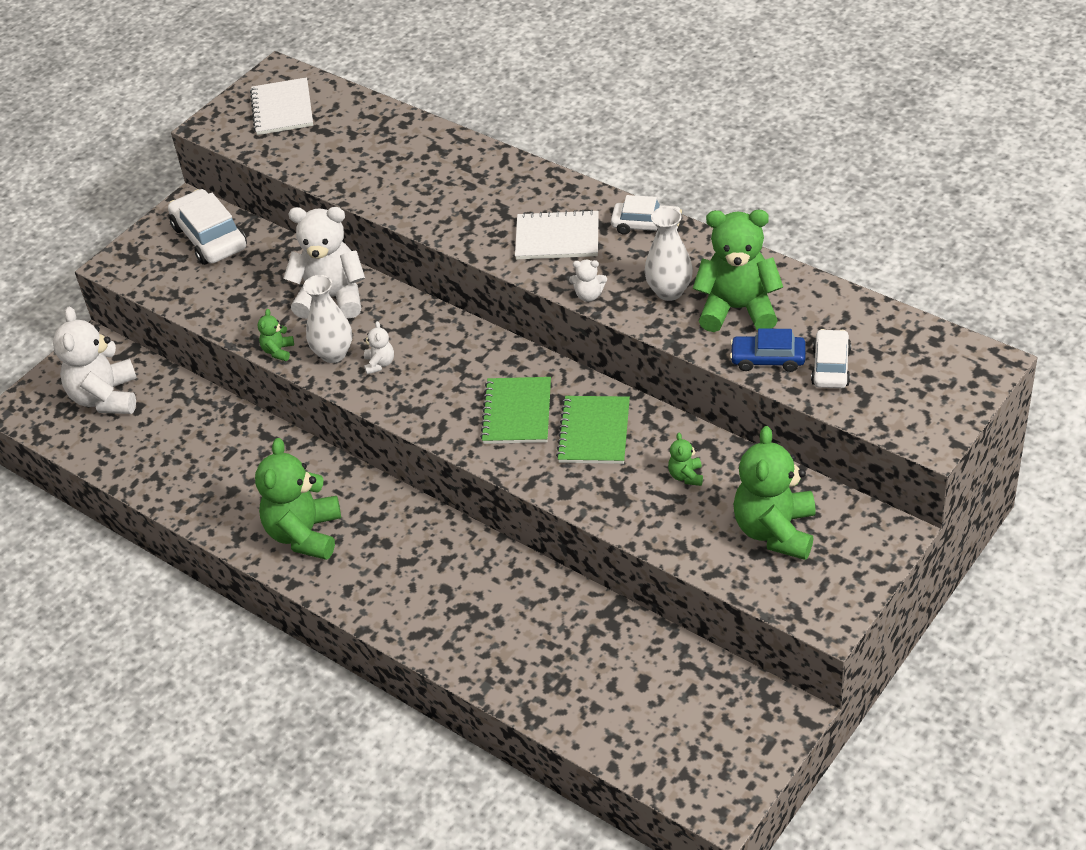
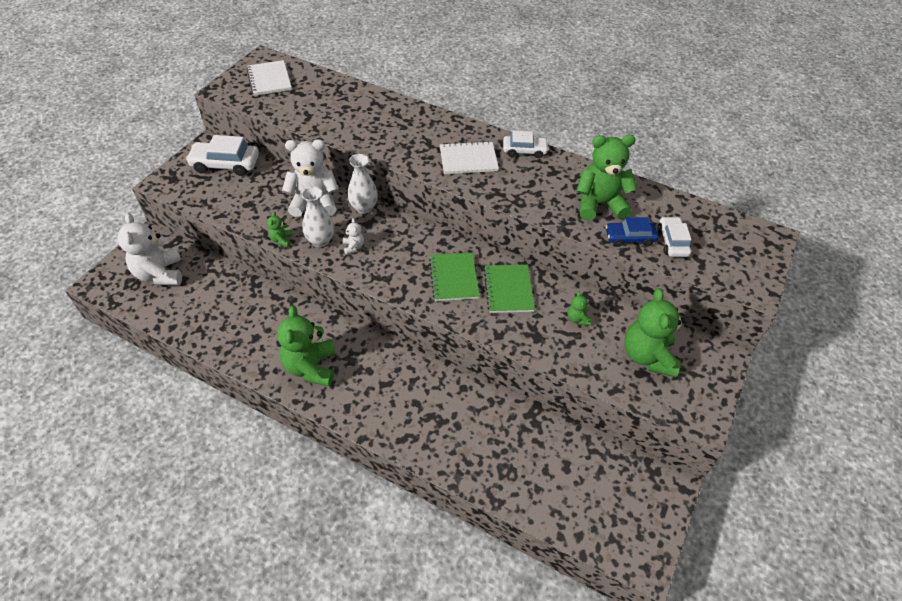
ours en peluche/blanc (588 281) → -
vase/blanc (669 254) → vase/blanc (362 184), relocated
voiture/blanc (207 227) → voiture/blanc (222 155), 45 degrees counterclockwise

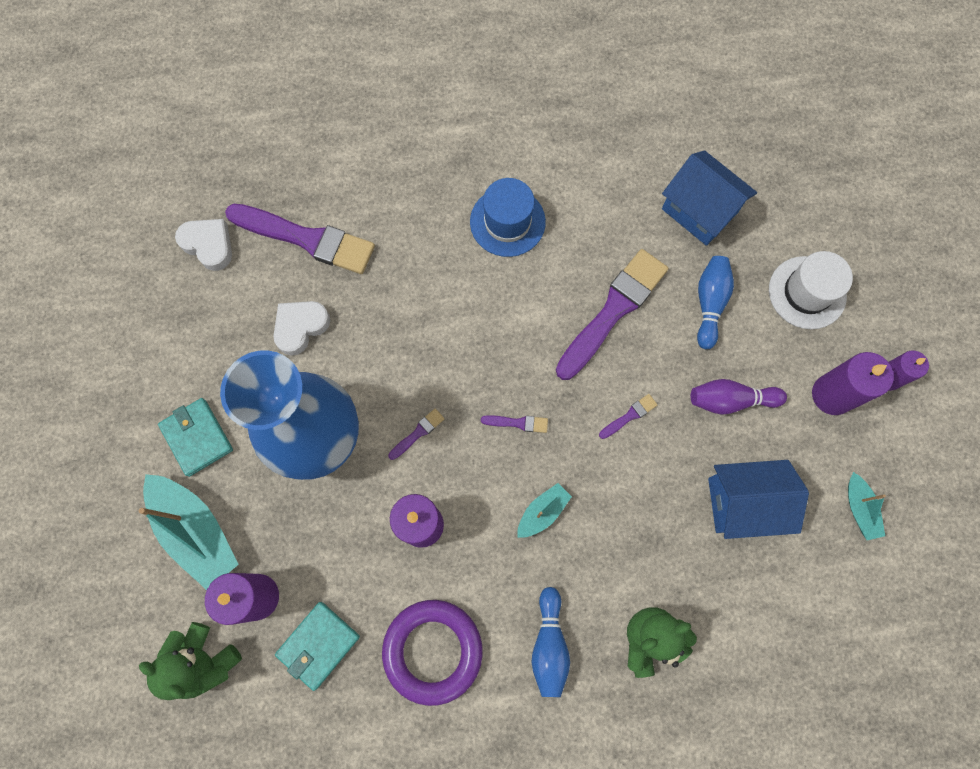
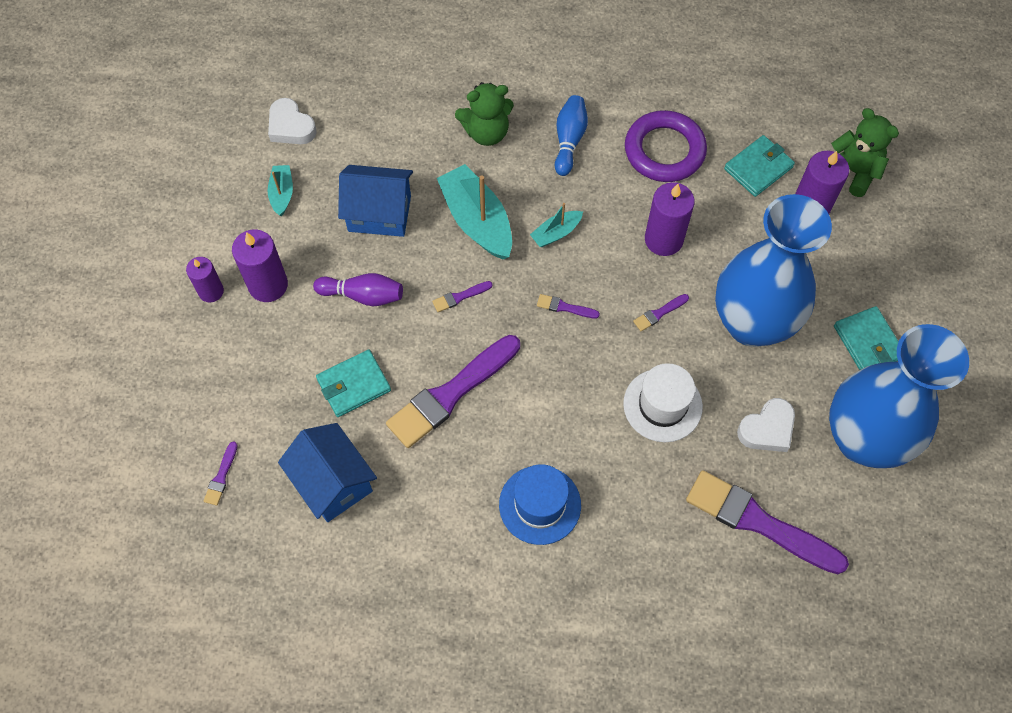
- → pinceau/violet (220 473)
- → vase/bleu (899 396)
bateau/turquoise (189 532) → bateau/turquoise (474 211), relocated
cœur/blanc (203 245) → cœur/blanc (292 121), relocated
chapeau/blanc (811 290) → chapeau/blanc (663 402), relocated
quille/bleu (715 302) → portefeuille/turquoise (353 383)

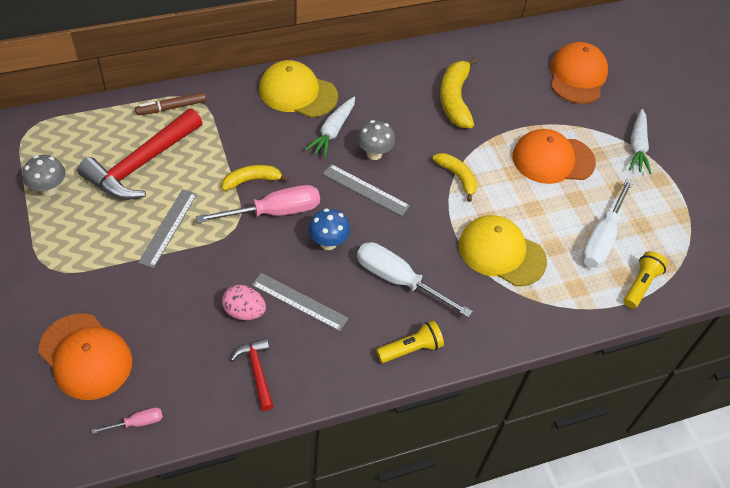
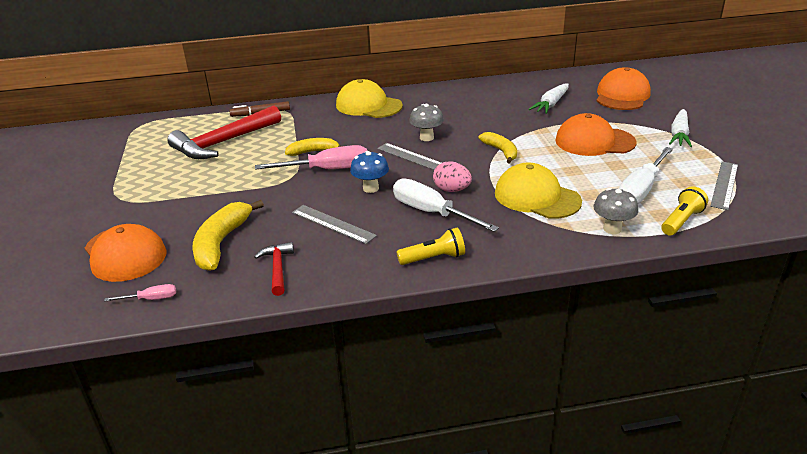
champignon/gris (44 175) → champignon/gris (615 211), relocated
règle/gris (167 228) → règle/gris (724 186), relocated
œuf/rose (244 302) → œuf/rose (452 176), relocated
carotte/blanc (330 127) → carotte/blanc (549 99), relocated
banane/jaune (459 92) → banane/jaune (228 235), relocated

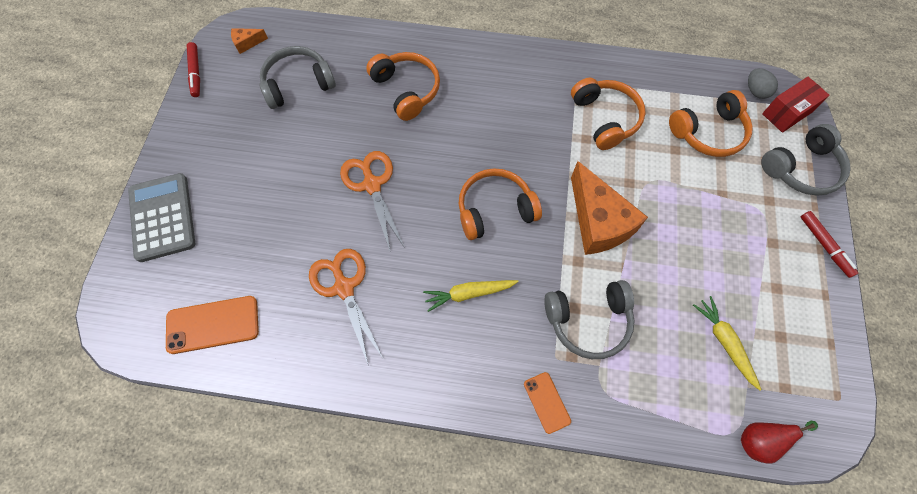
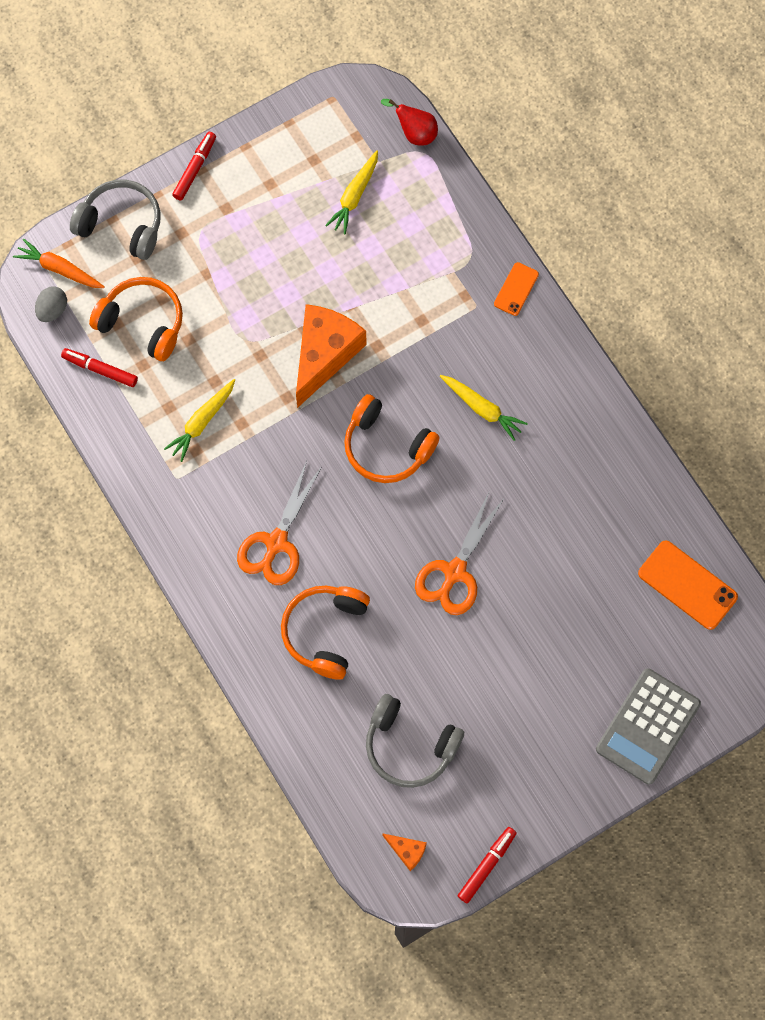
casque audio/gris (589 319) → -
- → feutre/rouge (99 367)
ciseaux/orange (346 306) → ciseaux/orange (279 523), relocated
casque audio/orange (608 114) → carotte/jaune (199 420)
boîte/rouge (796 105) → carotte/orange (59 263)

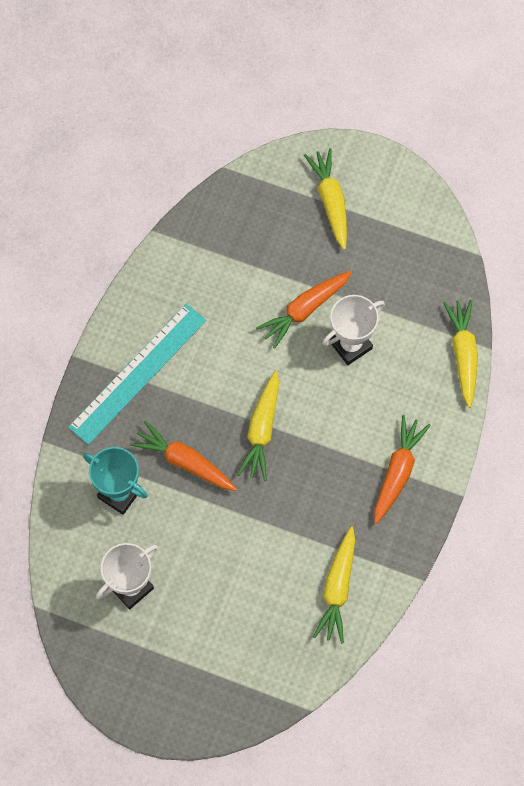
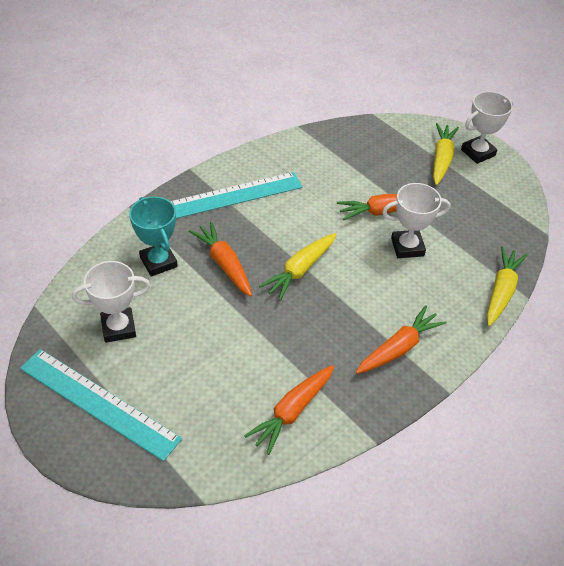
- → règle/turquoise (101 405)
- → trophée/blanc (487 127)
carotte/jaune (334 585) → carotte/orange (289 410)

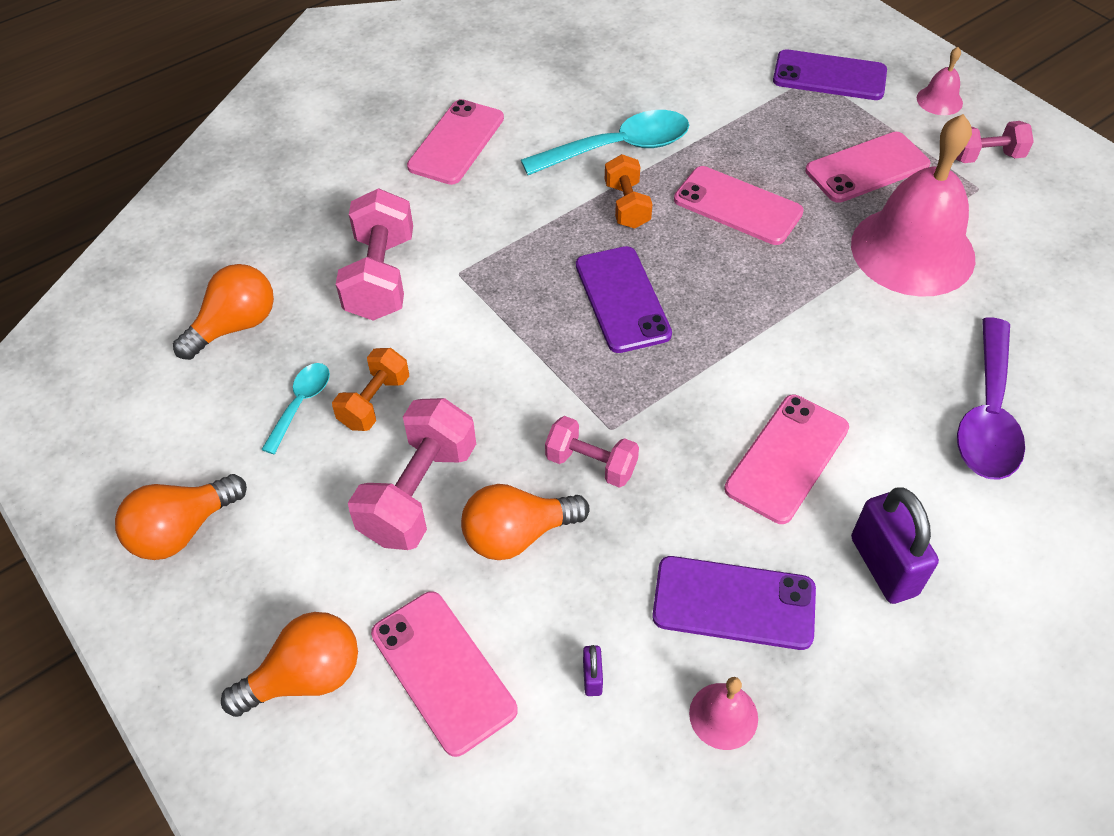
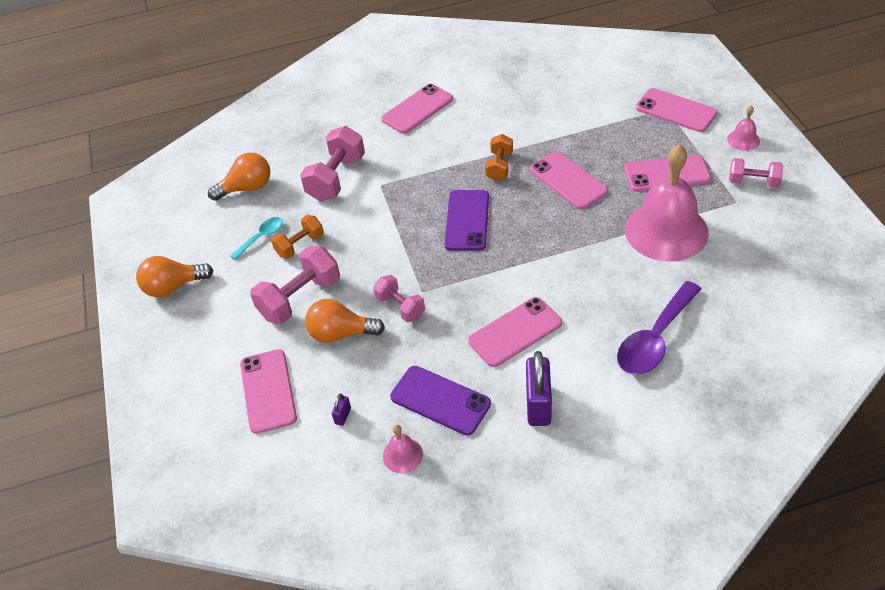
ampoule/orange (289 664) → -
cuillère/turquoise (605 142) → -
téléphone/violet (830 74) → téléphone/rose (677 110)

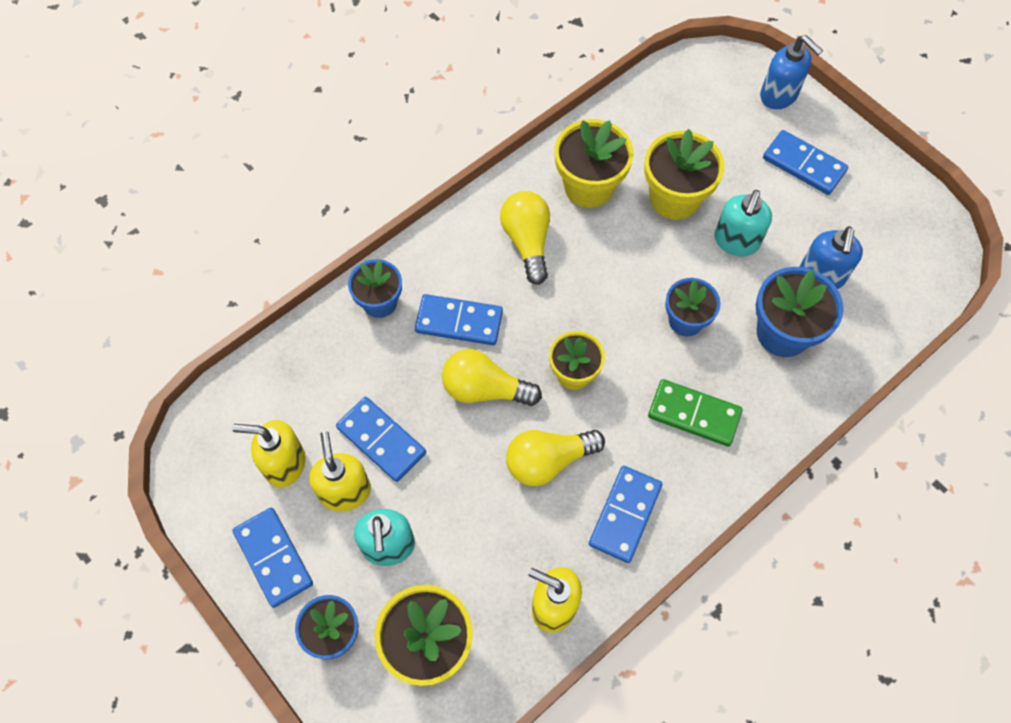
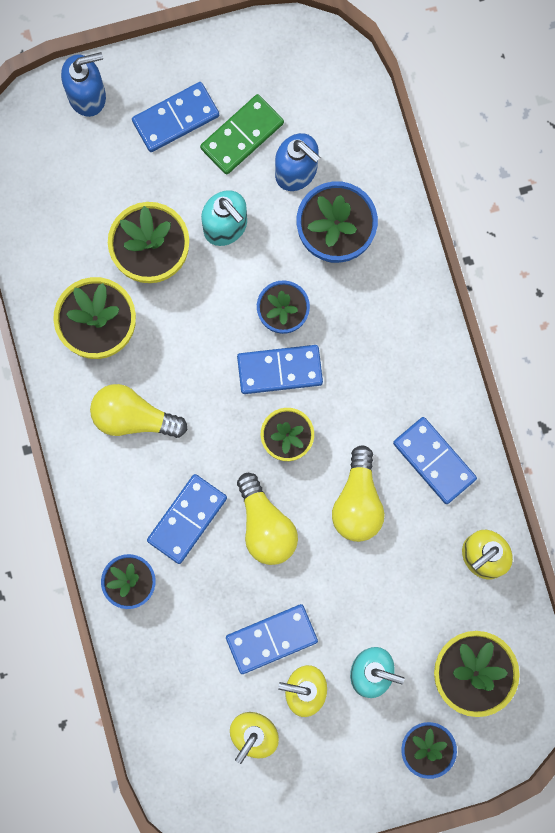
domino/bleu (273 558) → domino/bleu (280 369), relocated
domino/vert (695 412) → domino/vert (242 134), relocated
ampoule/jaune (492 377) → ampoule/jaune (267 519), 60 degrees counterclockwise

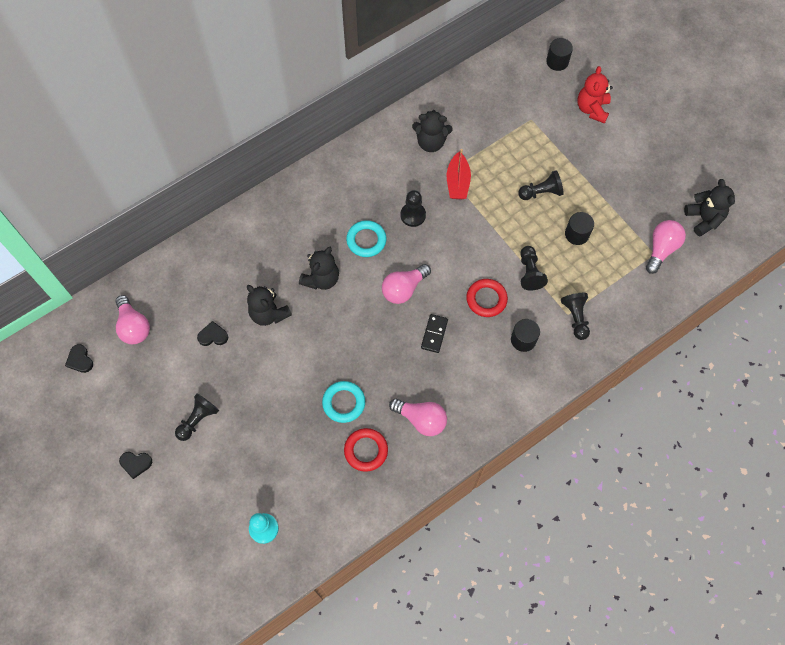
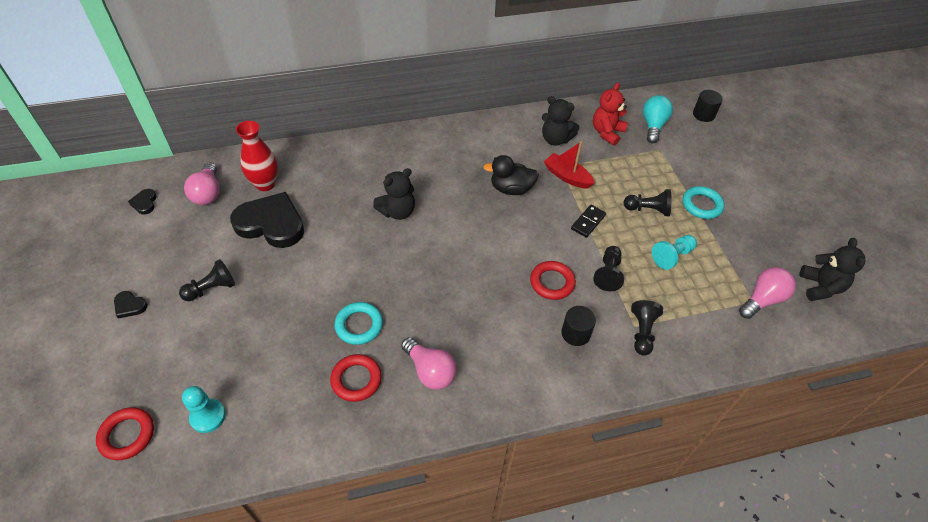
ours en peluche/noir (269 305) → -
ampoule/rose (406 284) → -
- → anneau/rouge (125 433)
- → vase/rouge (257 156)
- → ampoule/turquoise (658 119)
anneau/turquoise (366 238) → anneau/turquoise (703 202), relocated
domino/noir (434 333) → domino/noir (588 221), relocated
ours en peluche/rouge (595 95) → ours en peluche/rouge (610 114), relocated
pion/noir (413 208) → canard/noir (511 175)
cylindre/noir (579 228) → pion/turquoise (674 252)
bateau/rouge (459 174) → bateau/rouge (569 165), 105 degrees clockwise
cœur/noir (212 333) → cœur/noir (267 220), x2.38

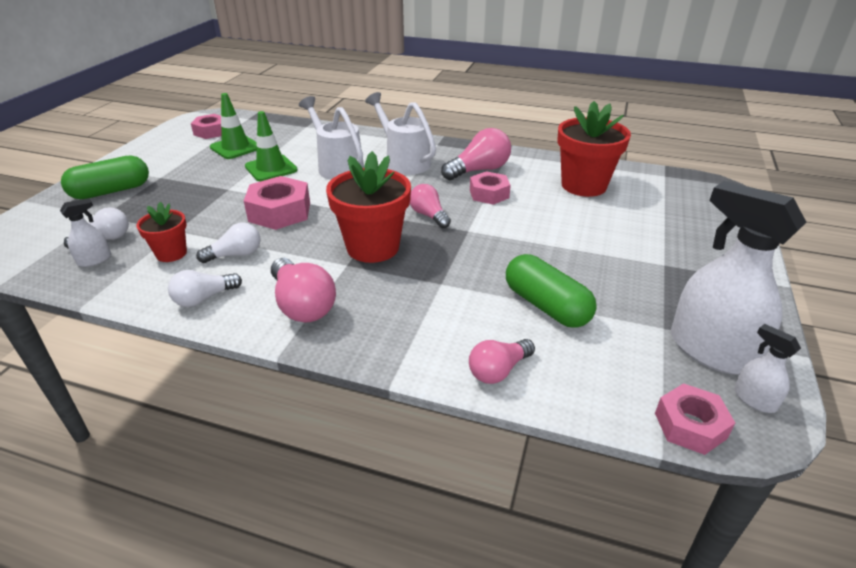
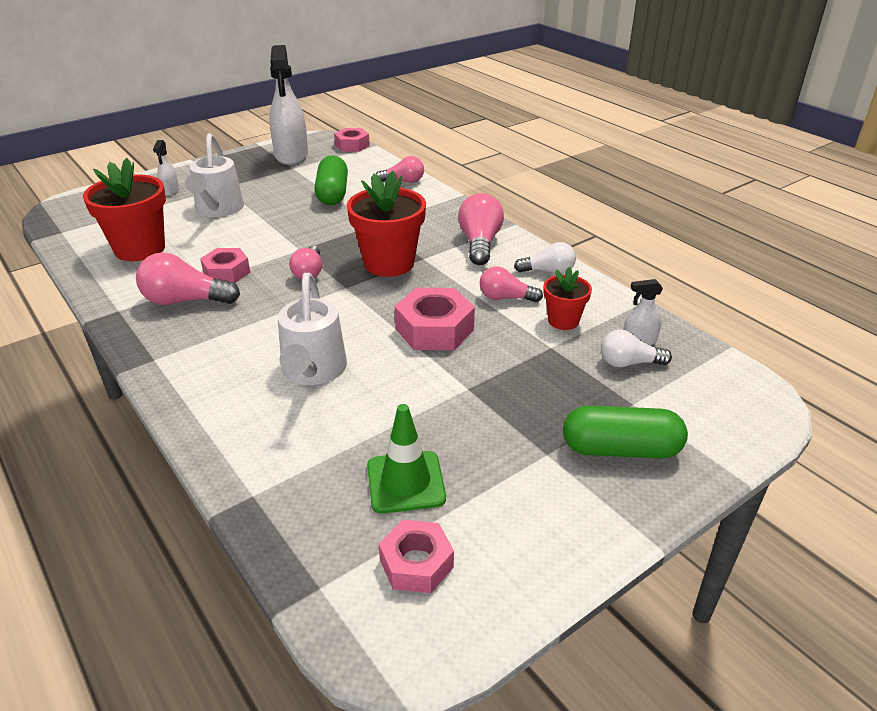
cône de chantier/vert (271 146) → -
arrosoir/blanc (400 133) → arrosoir/blanc (214 175), relocated
vaporisateur/blanc (767 368) → vaporisateur/blanc (166 168), relocated
ampoule/blanc (228 242) → ampoule/rose (511 284)

